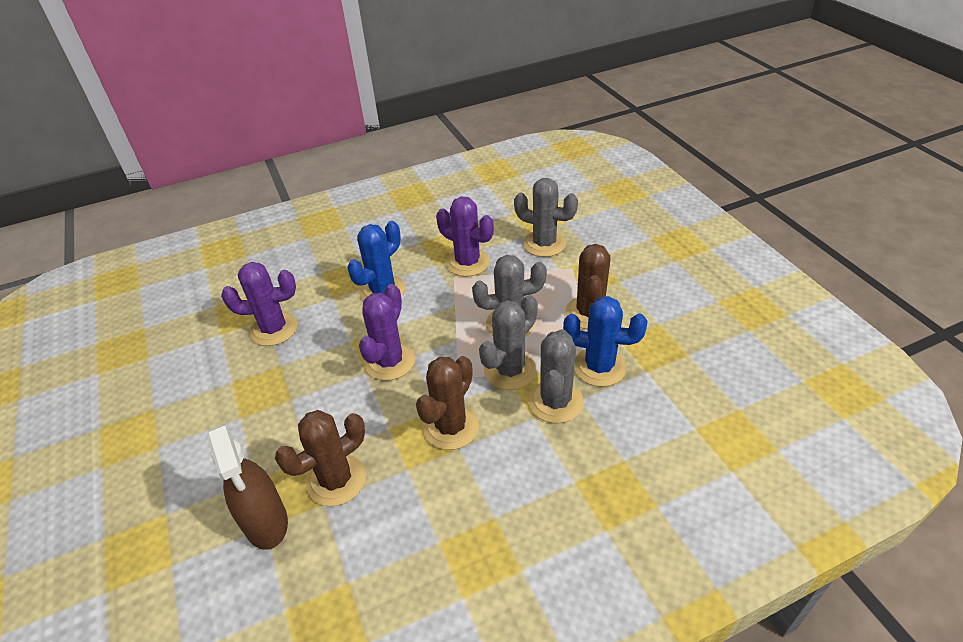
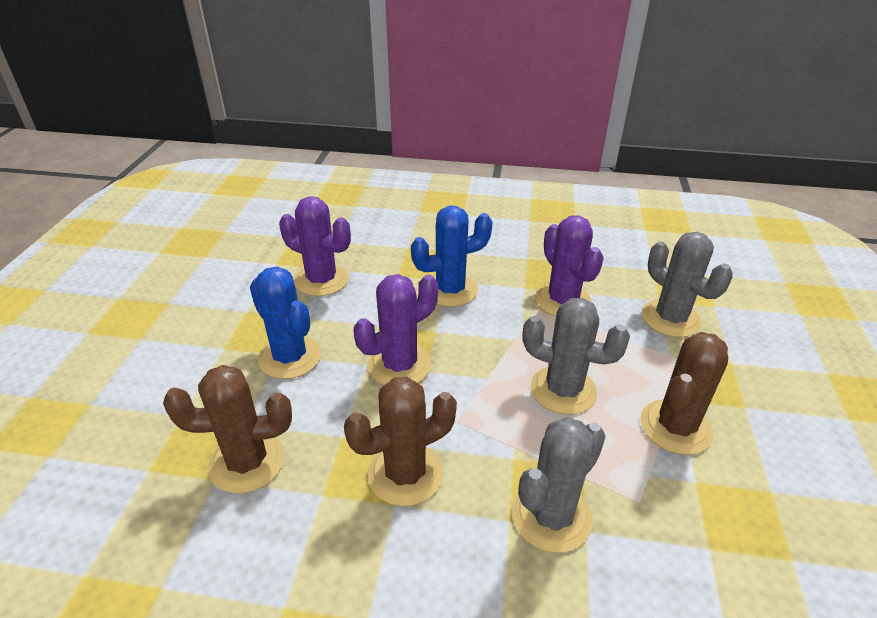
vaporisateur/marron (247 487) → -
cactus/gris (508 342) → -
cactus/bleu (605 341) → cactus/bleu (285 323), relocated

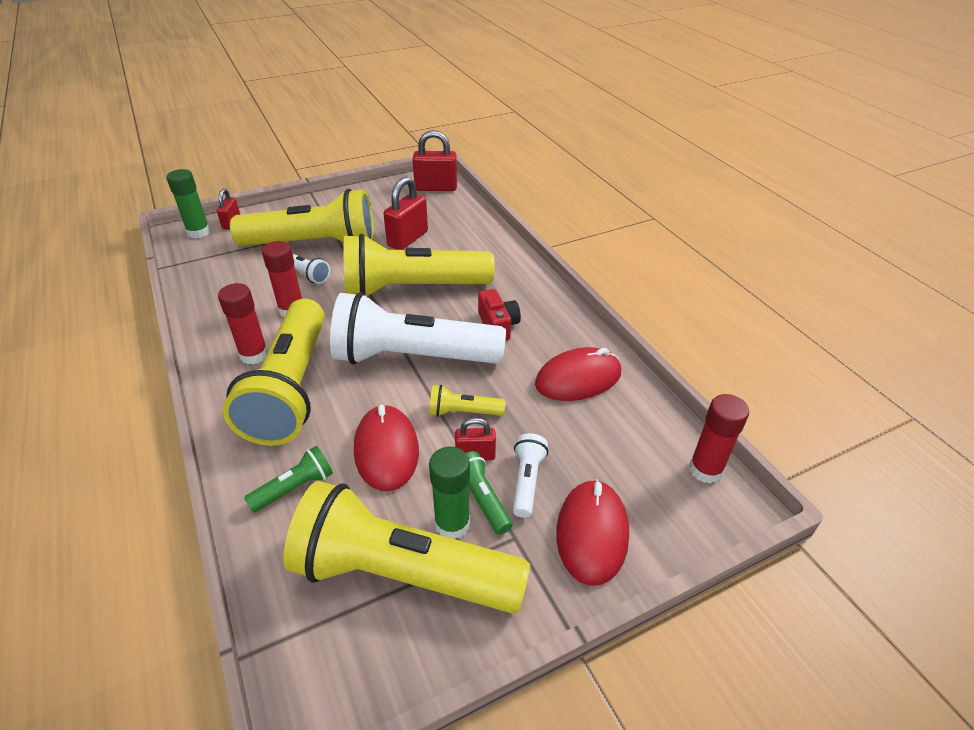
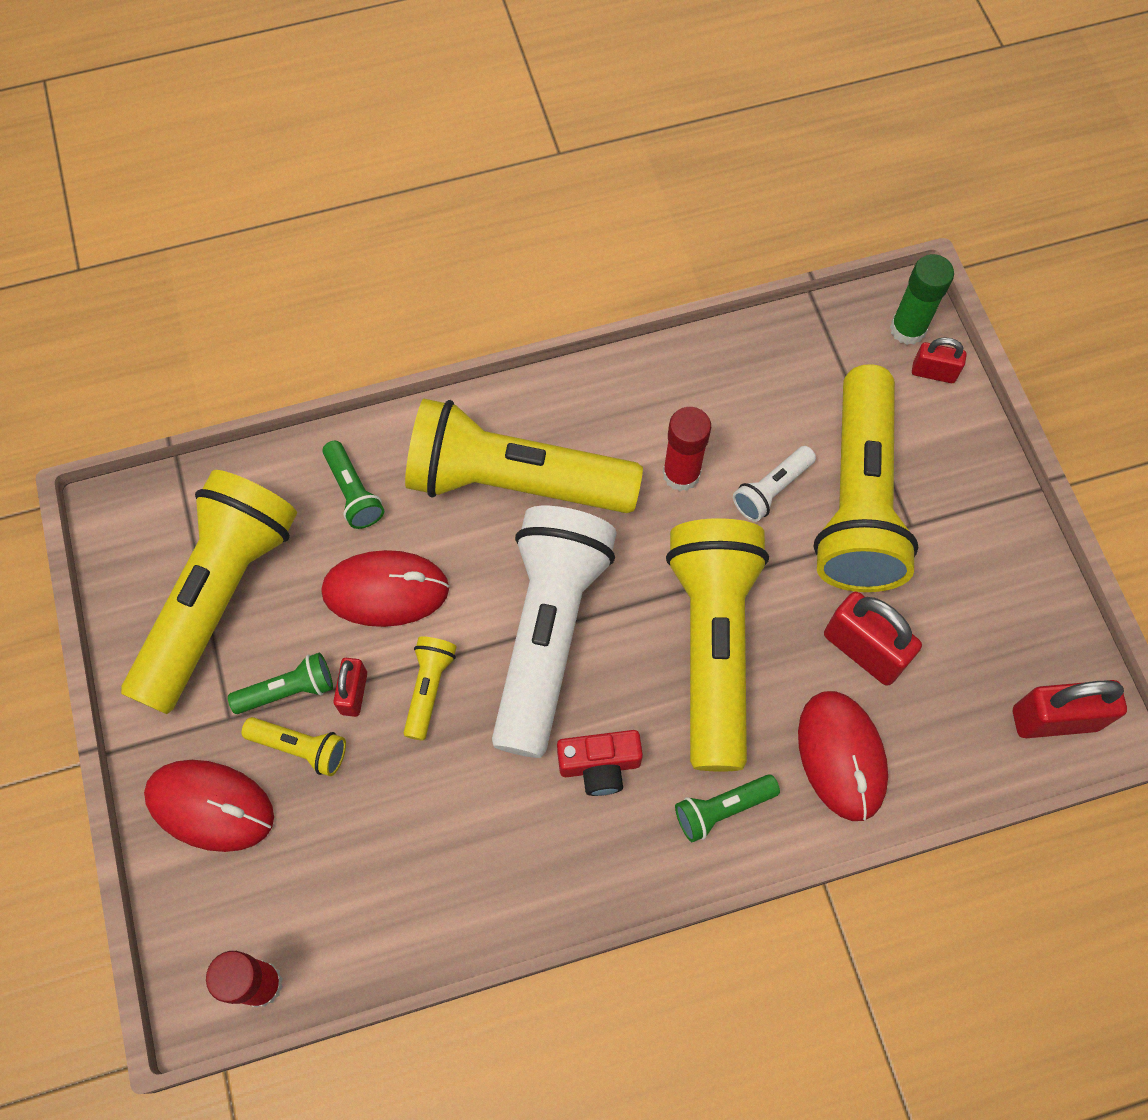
bâton de colle/rouge (243 323) → -
bâton de colle/vert (449 493) → -
- → lampe de poche/vert (727 808)
souris/rouge (578 374) → souris/rouge (843 756), relocated
lampe de poche/blanc (530 475) → lampe de poche/jaune (294 746)
cadenas/rouge (434 160) → cadenas/rouge (1070 709), 75 degrees clockwise

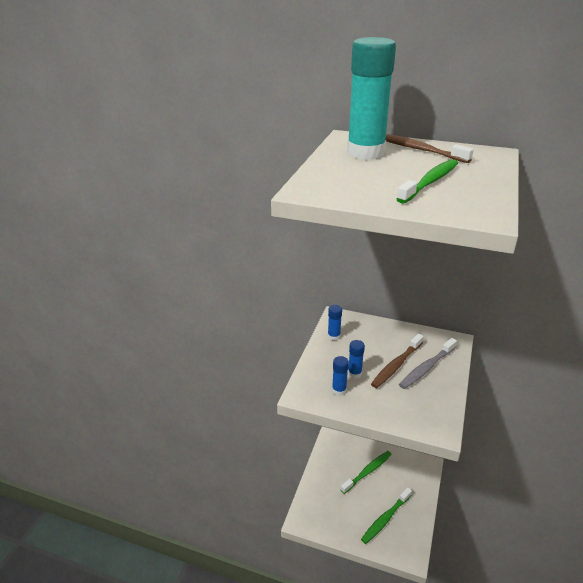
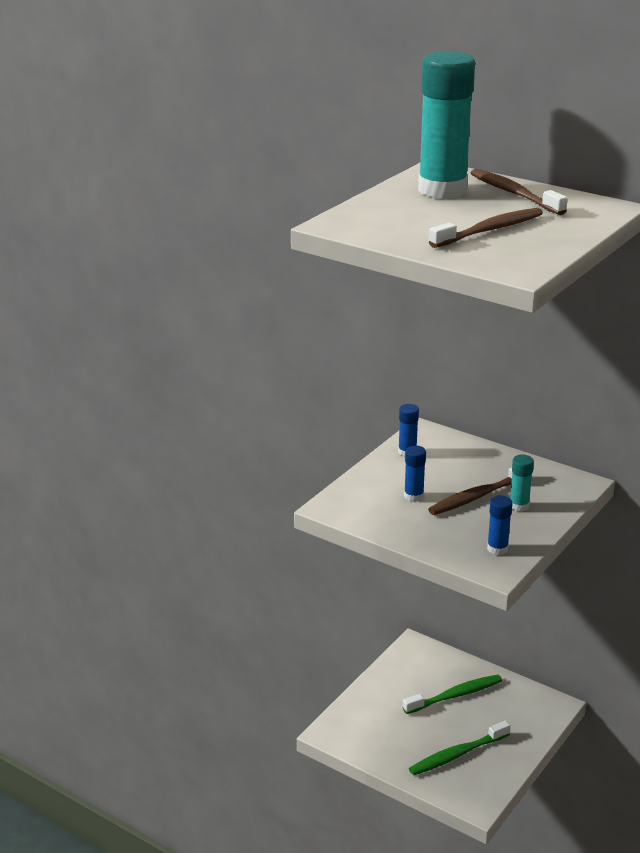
bâton de colle/bleu (340 376) → bâton de colle/bleu (500 525), relocated
brosse à dents/gris (428 363) → bâton de colle/turquoise (522 482)
brosse à dents/vert (427 181) → brosse à dents/marron (486 228)

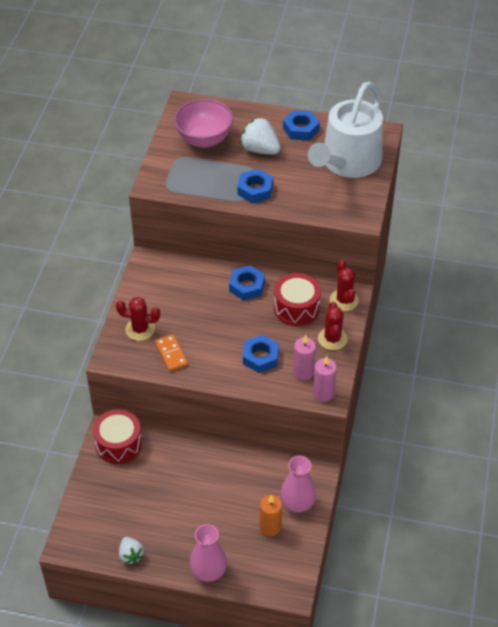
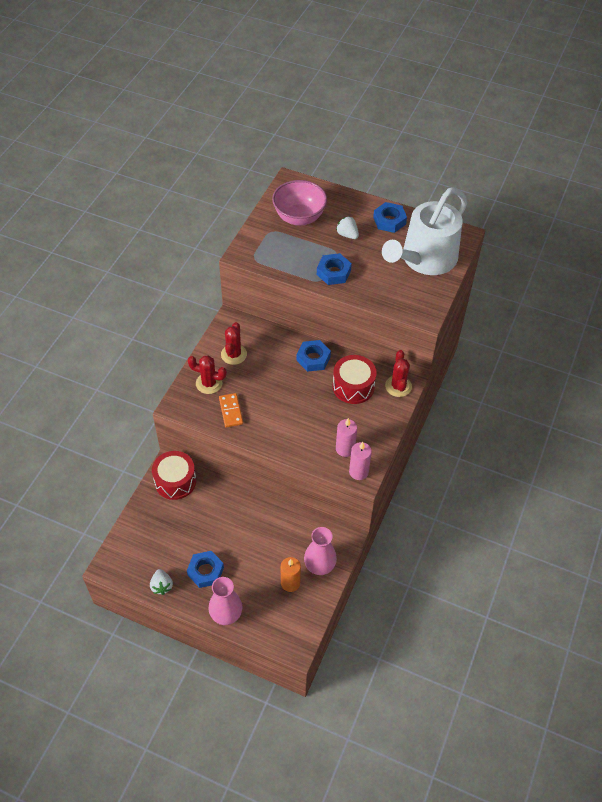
écrou/bleu (261 354) → écrou/bleu (205 569), relocated
cactus/rouge (333 326) → cactus/rouge (234 343), relocated
fraise/blanc (260 135) → fraise/blanc (347 227), x0.64

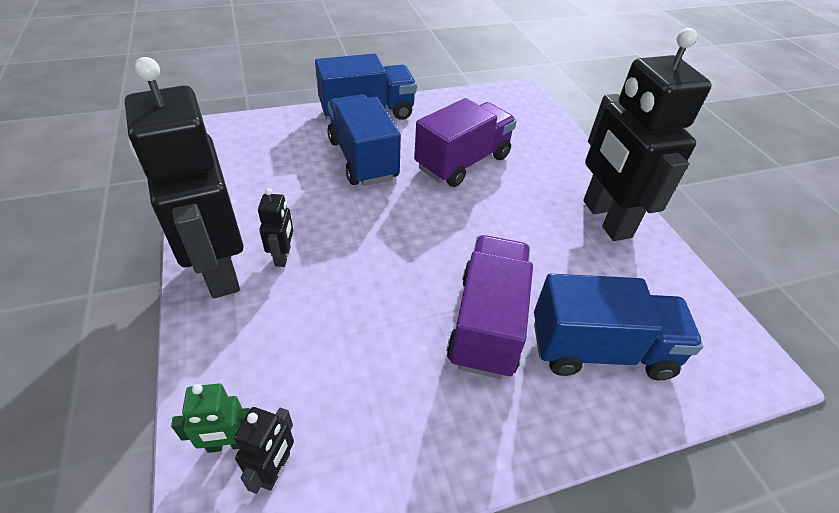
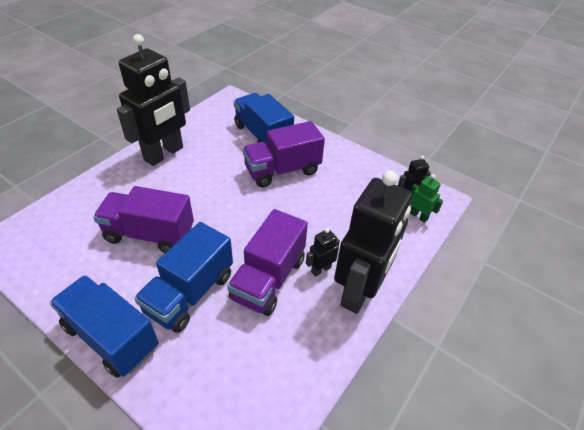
- → camion/violet (267 262)

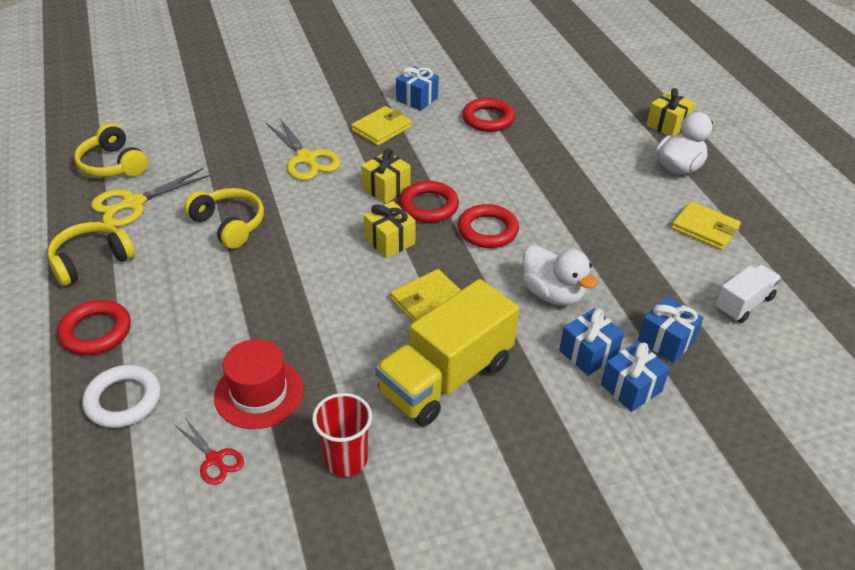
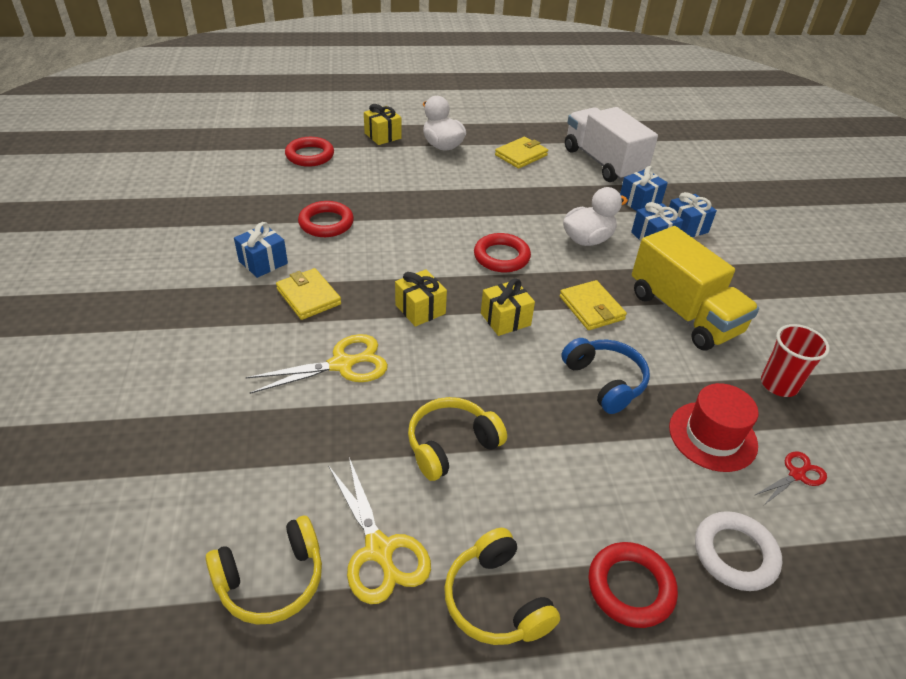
- → casque audio/bleu (605 376)
anneau/rouge (429 202) → anneau/rouge (309 152), relocated
camion/blanc (748 293) → camion/blanc (611 144), x1.86

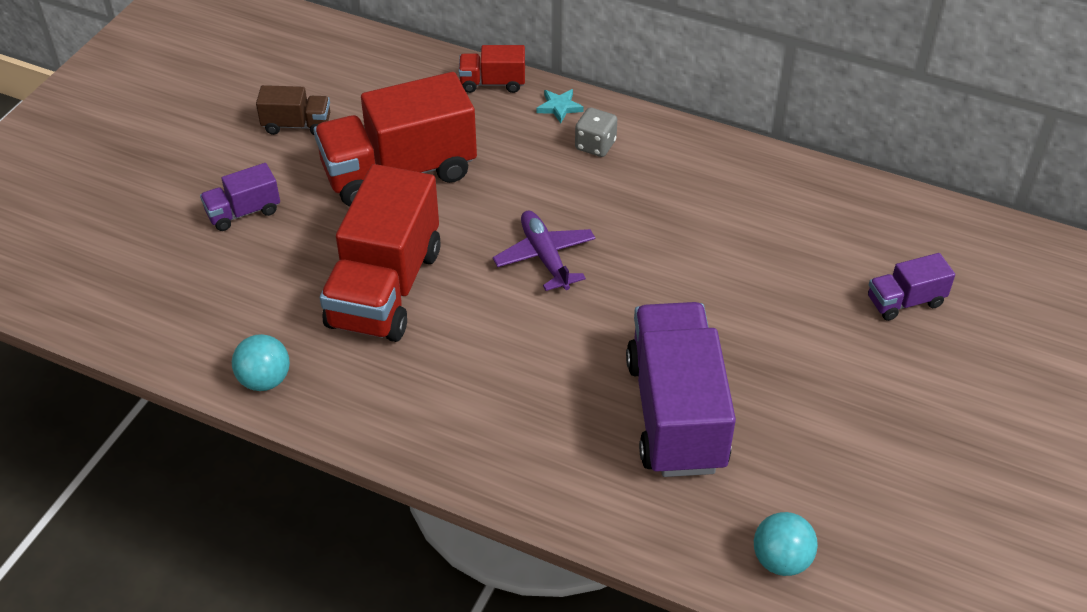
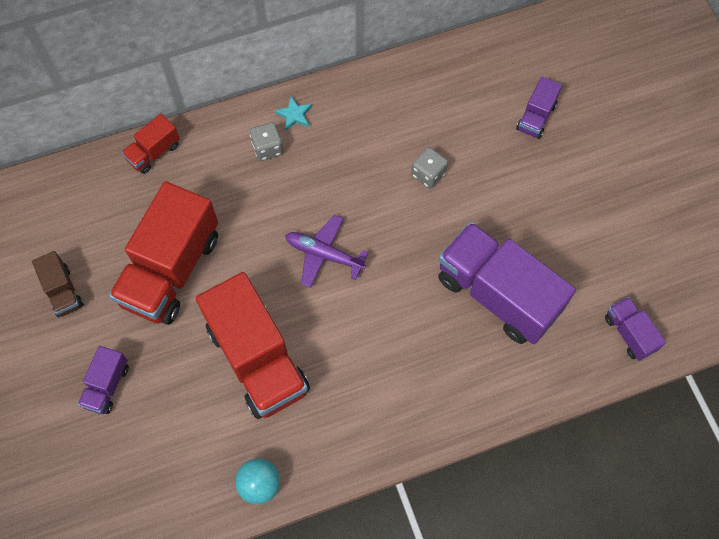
- → dé/gris (429 168)
étoile/turquoise (560 106) → étoile/turquoise (293 113), relocated
balle/turquoise (786 544) → camion/violet (635 329)
camion/marron (293 110) → camion/marron (58 284), 105 degrees clockwise

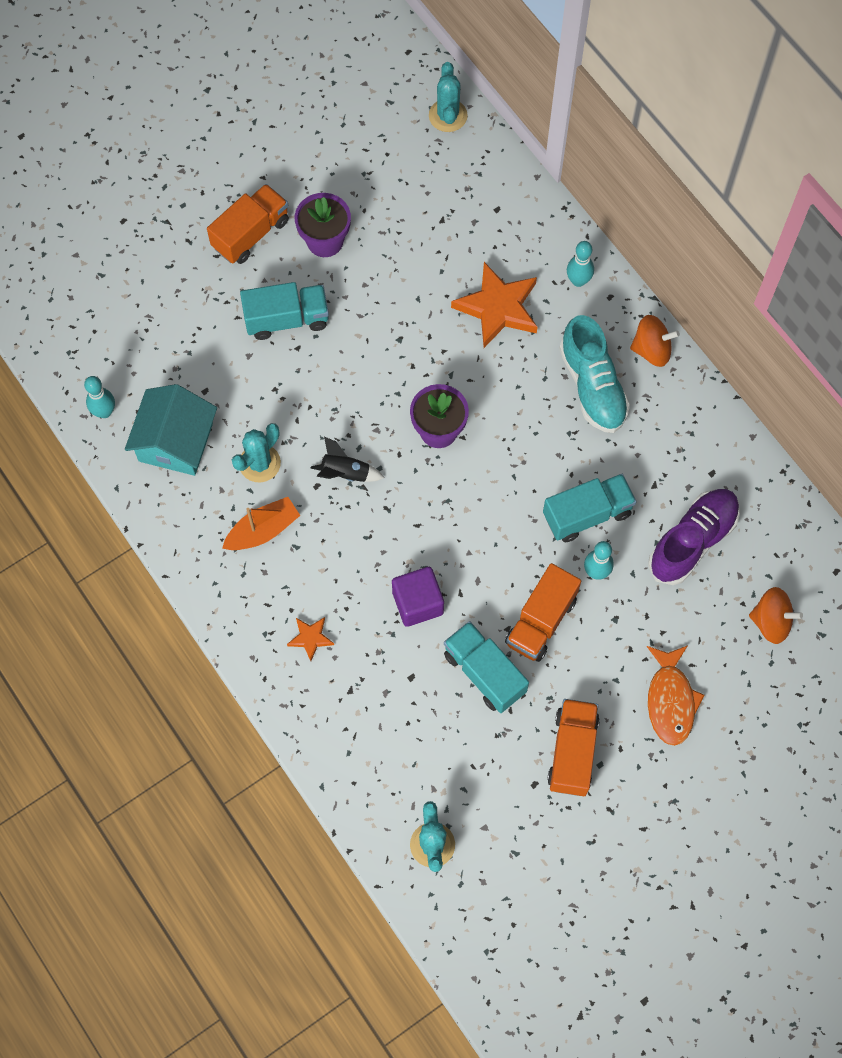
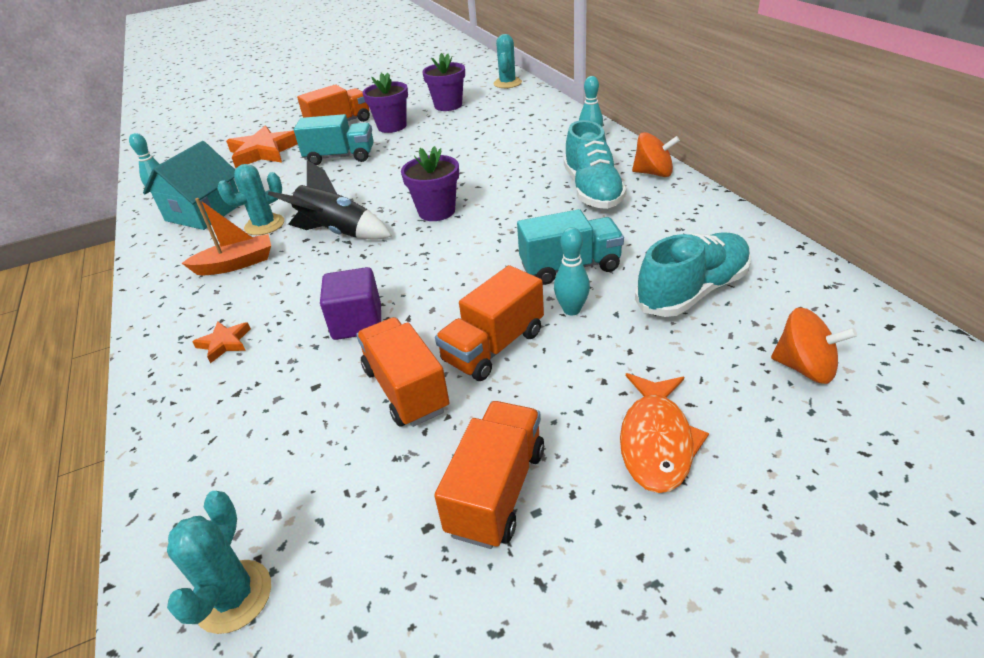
- → pot de fleurs/violet (443 82)
étoile/orange (494 305) → étoile/orange (262 147), relocated
camion/turquoise (486 667) → camion/orange (403 372)
chaussure/violet (694 537) → chaussure/turquoise (693 275)
fusée/noir (347 459) → fusée/noir (330 200), x1.61

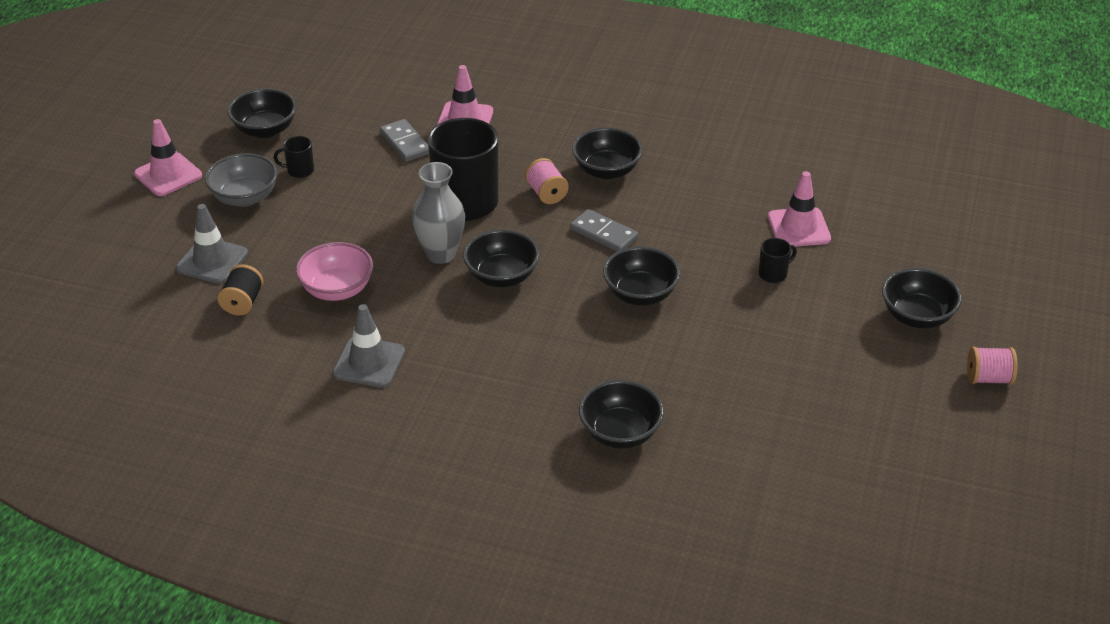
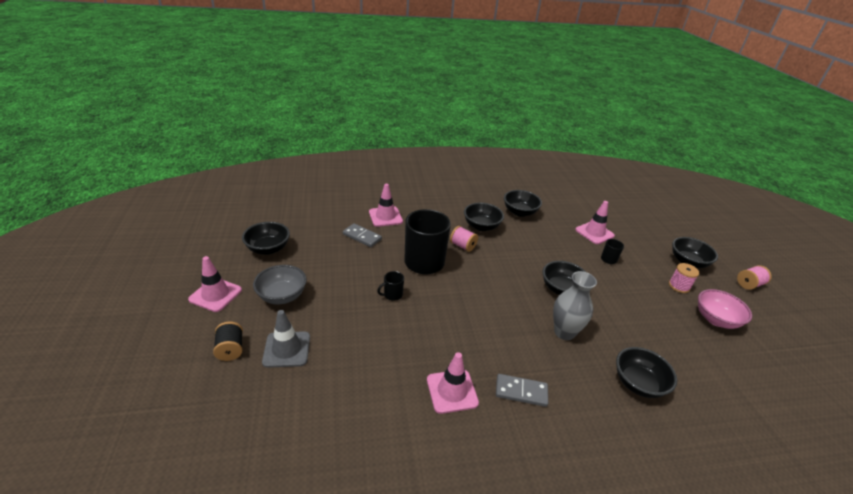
- → bobine/rose (684 278)
bobine/noir (240 289) → bobine/noir (228 341), relocated
tasse/noir (294 157) → tasse/noir (390 286), relocated
bol/rose (334 271) → bol/rose (725 309), relocated
vase/gris (438 213) → vase/gris (575 305), relocated
bol/noir (501 258) → bol/noir (523 203), relocated
domino/gris (604 230) → domino/gris (522 390), relocated
cône de chantier/gris (368 345) → cône de chantier/rose (453 383)

